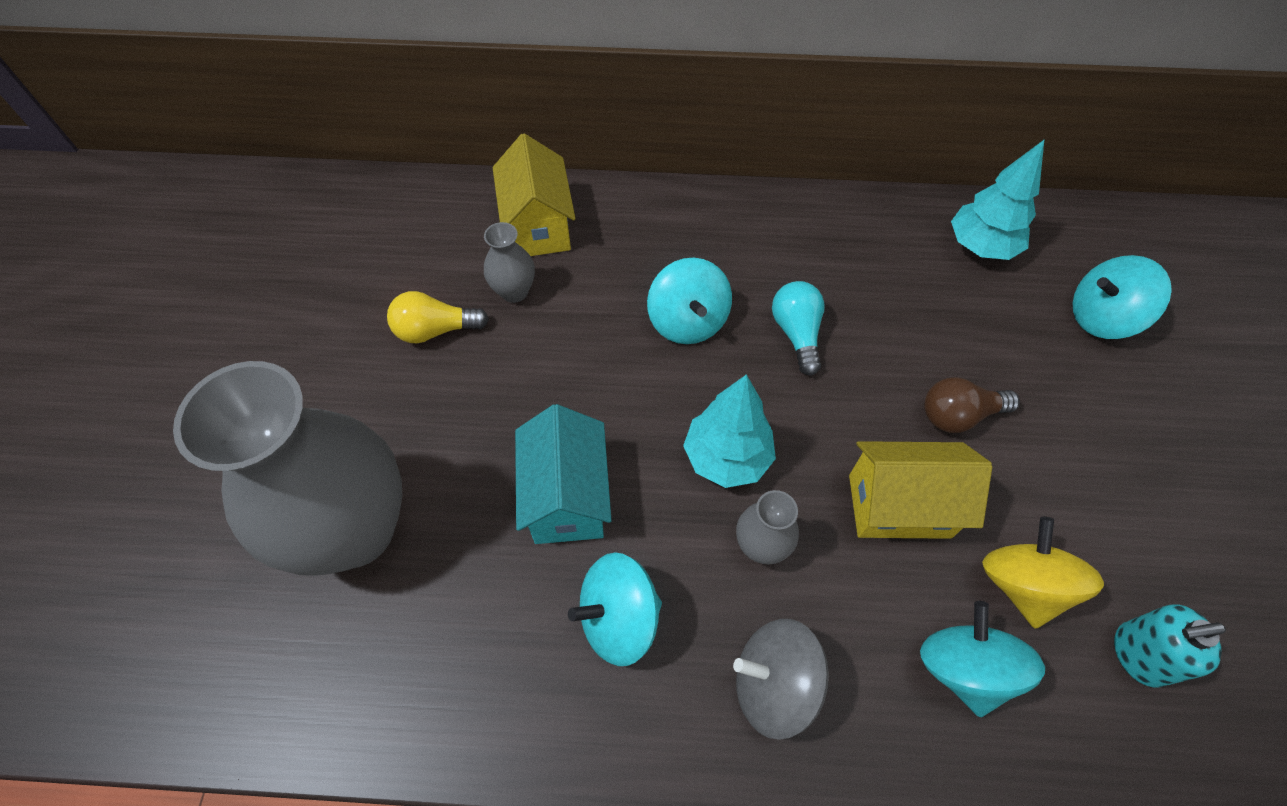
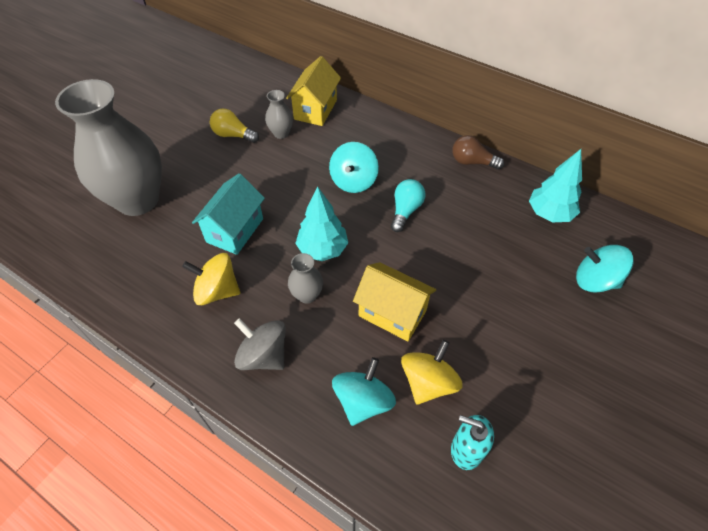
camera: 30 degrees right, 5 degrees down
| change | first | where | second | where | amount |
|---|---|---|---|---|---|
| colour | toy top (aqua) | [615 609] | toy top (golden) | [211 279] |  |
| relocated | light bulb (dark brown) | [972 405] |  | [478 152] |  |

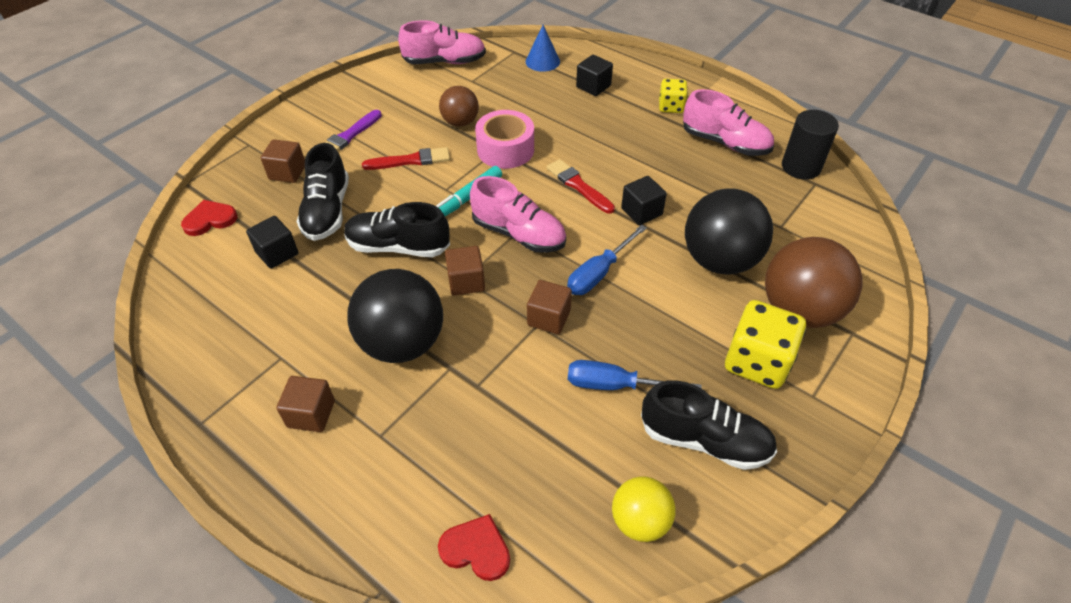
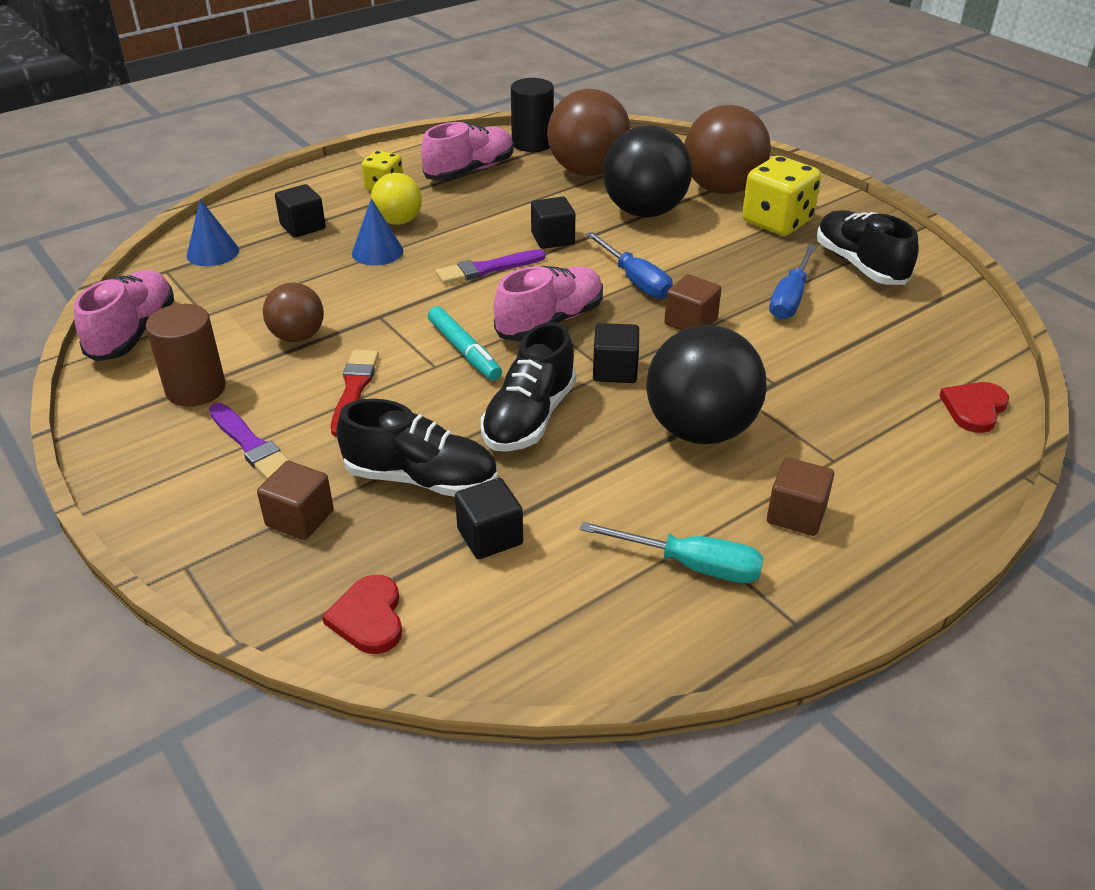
camera: 75 degrees left, 10 degrees down
| change | first | where | second | where | amount |
|---|---|---|---|---|---|
| appeared |  |  | cylinder shape (dark brown) | [186 355] |  |
| appeared |  |  | cone (royal blue) | [377 231] |  |
| relocated | ball (golden) | [644 509] |  | [396 199] |  |
| colour | brush (scarlet) | [581 186] | brush (royal purple) | [491 266] |  |
| appeared |  |  | ball (dark brown) | [589 132] |  |
| appeared |  |  | hand screwdriver (aqua) | [672 552] |  |
| colour | solid cube (dark brown) | [465 271] | solid cube (ebony) | [616 353] |  |
| spun | shoe (ebony) | [709 425] |  | [868 247] | 60 degrees counterclockwise |
| missing | roll of tape (pink) | [504 139] |  |  |  |

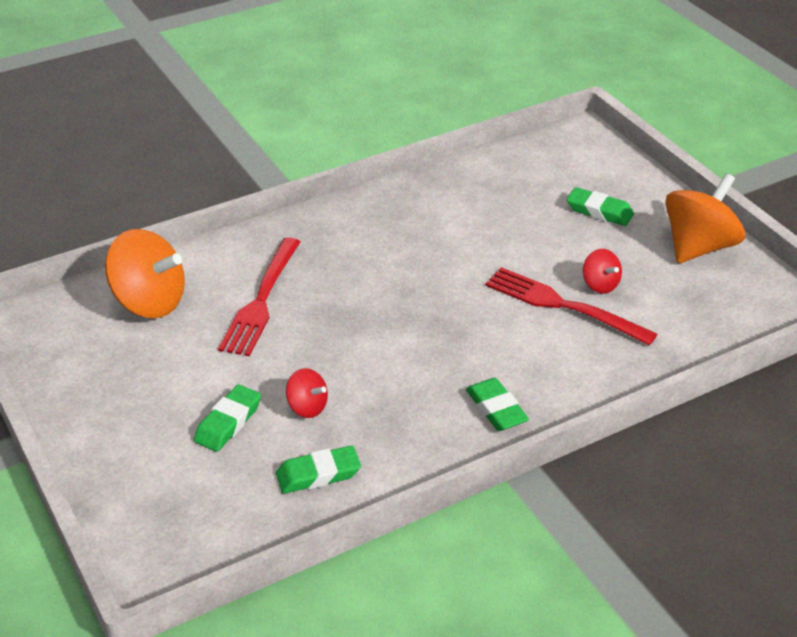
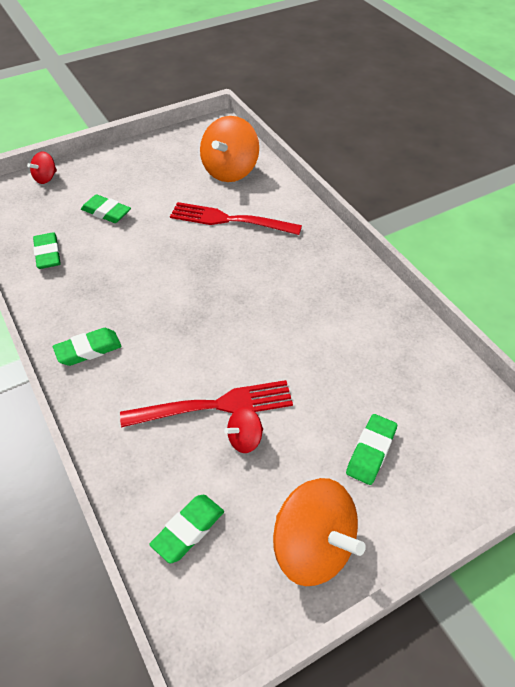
camera: 90 degrees right, 10 degrees up
| change | first | where | second | where | amount |
|---|---|---|---|---|---|
| relocated | toy top (scarlet) | [307 393] |  | [42 168] |  |
| spun | fork (scarlet) | [571 306] |  | [206 403] | 45 degrees clockwise |
| appeared |  |  | gum eraser (green) | [186 529] |  |

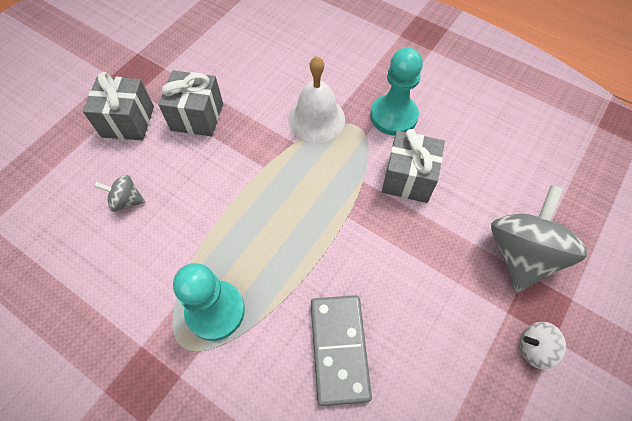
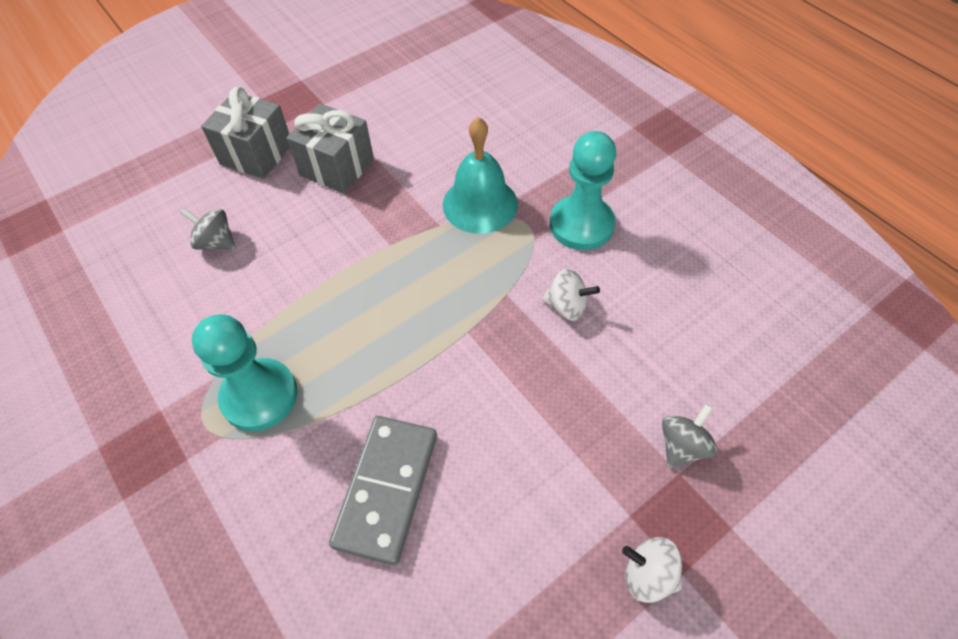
camera: 20 degrees right, 5 degrees down
| change | first | where | second | where | amount |
|---|---|---|---|---|---|
| colour | bell (snow-white) | [317 99] | bell (aqua) | [480 175] |  |
| exchanged | gift (grey) | [413 166] | toy top (snow-white) | [571 295] |  |
| size | toy top (grey) | [539 238] |  | [690 436] | x0.48 |

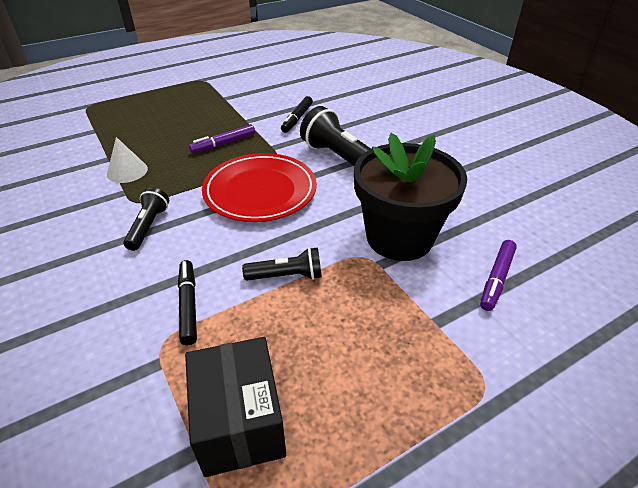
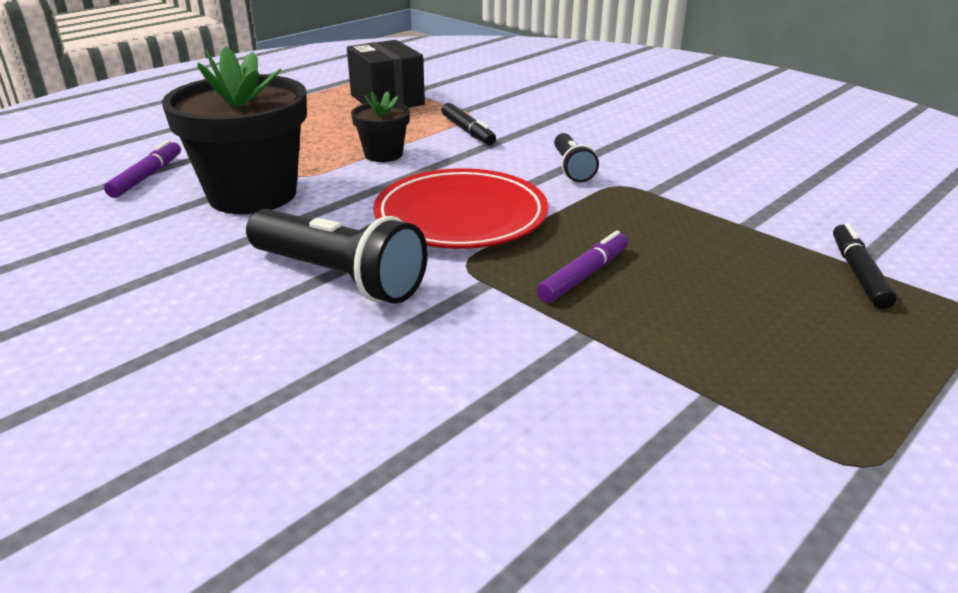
camera: 165 degrees right, 10 degrees down
| change | first | where | second | where | amount |
|---|---|---|---|---|---|
| exchanged | pocket torch (ebony) | [282 264] | potted plant (ebony) | [380 126] |  |
| relocated | marker pen (ebony) | [297 114] |  | [865 266] |  |
| missing | cone (snow-white) | [127 160] |  |  |  |

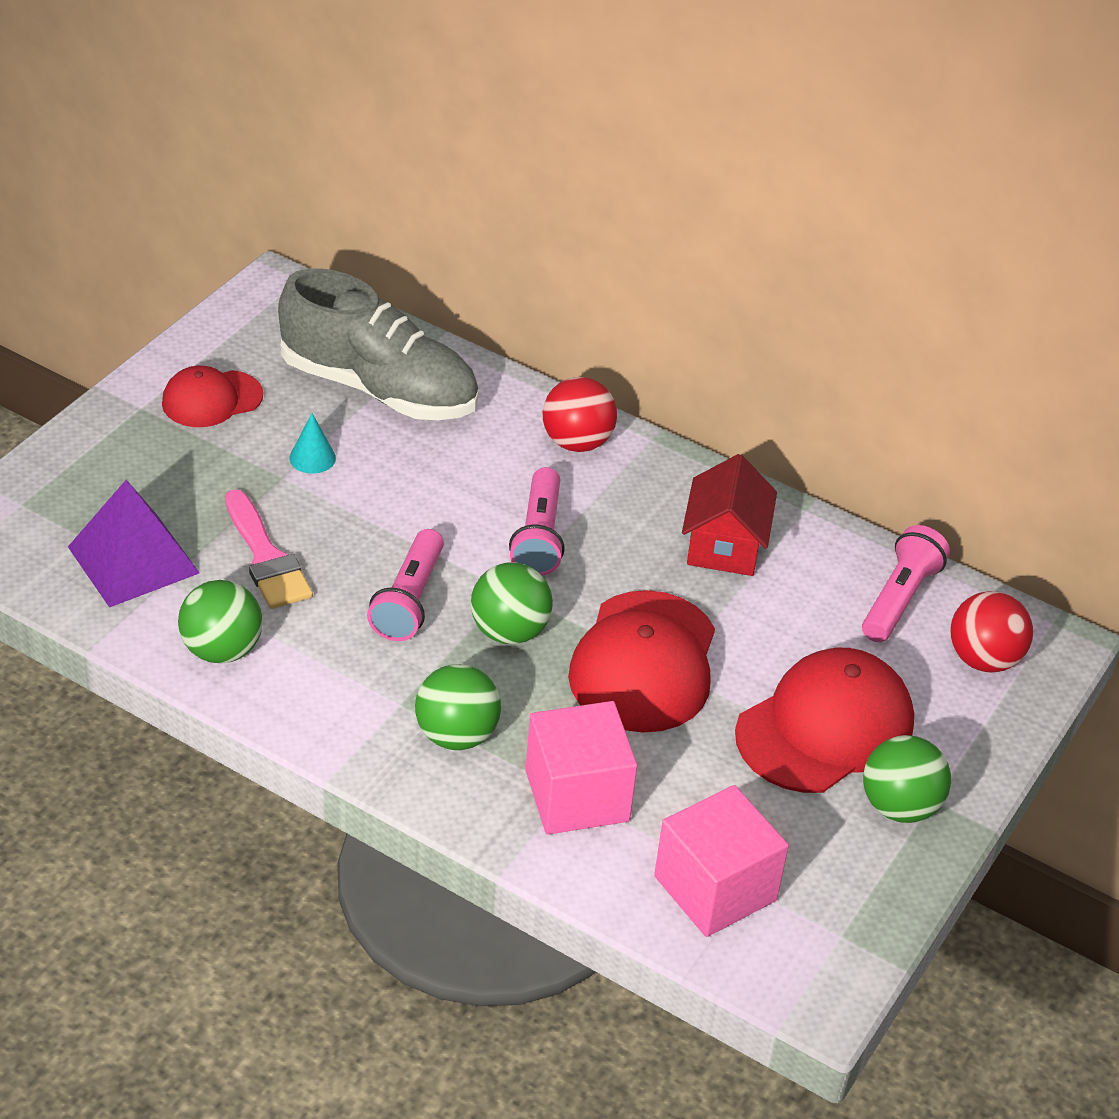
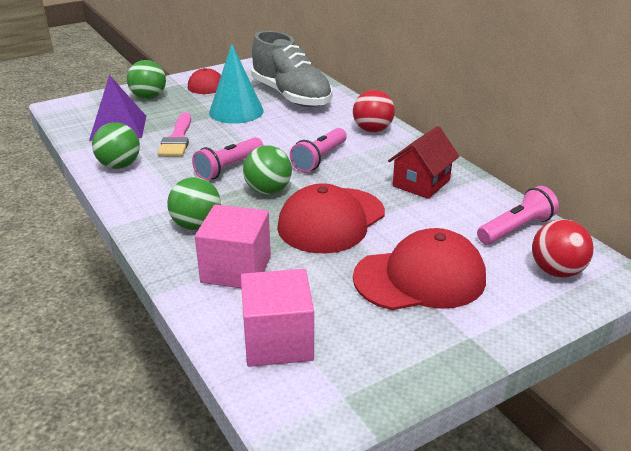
camera: 30 degrees right, 10 degrees down
| change | first | where | second | where | amount |
|---|---|---|---|---|---|
| relocated | ball (green) | [907 779] |  | [146 79] |  |
| size | cone (aqua) | [313 443] |  | [236 84] | x2.26 |

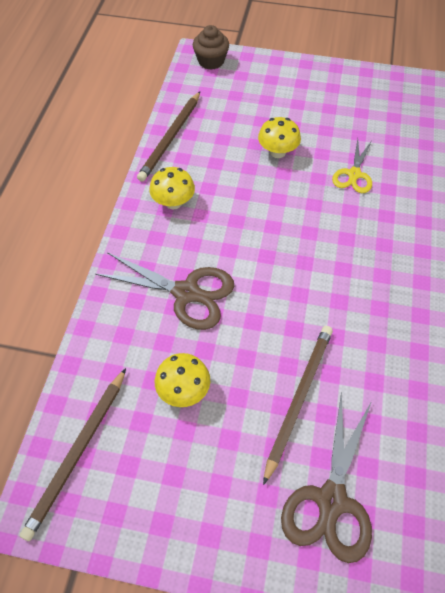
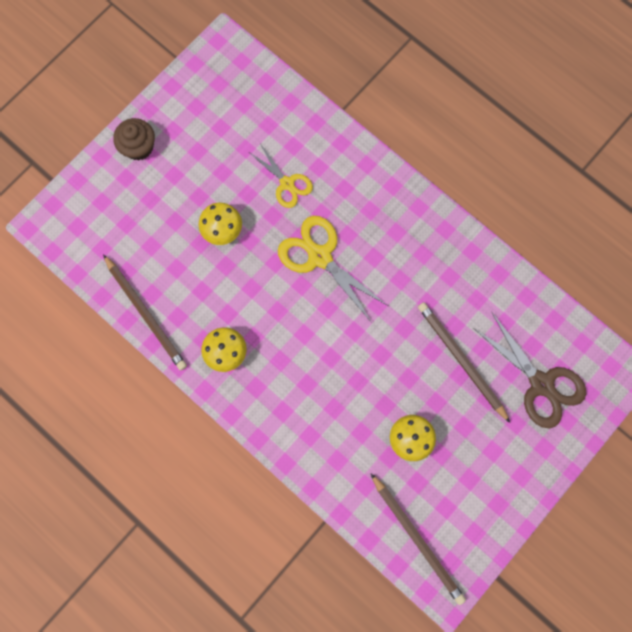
camera: 60 degrees left, 20 degrees up
| change | first | where | second | where | amount |
|---|---|---|---|---|---|
| relocated | fairy cake (dark brown) | [211 47] |  | [134 139] |  |
| appeared |  |  | shears (golden) | [333 269] |  |
| missing | shears (dark brown) | [165 291] |  |  |  |

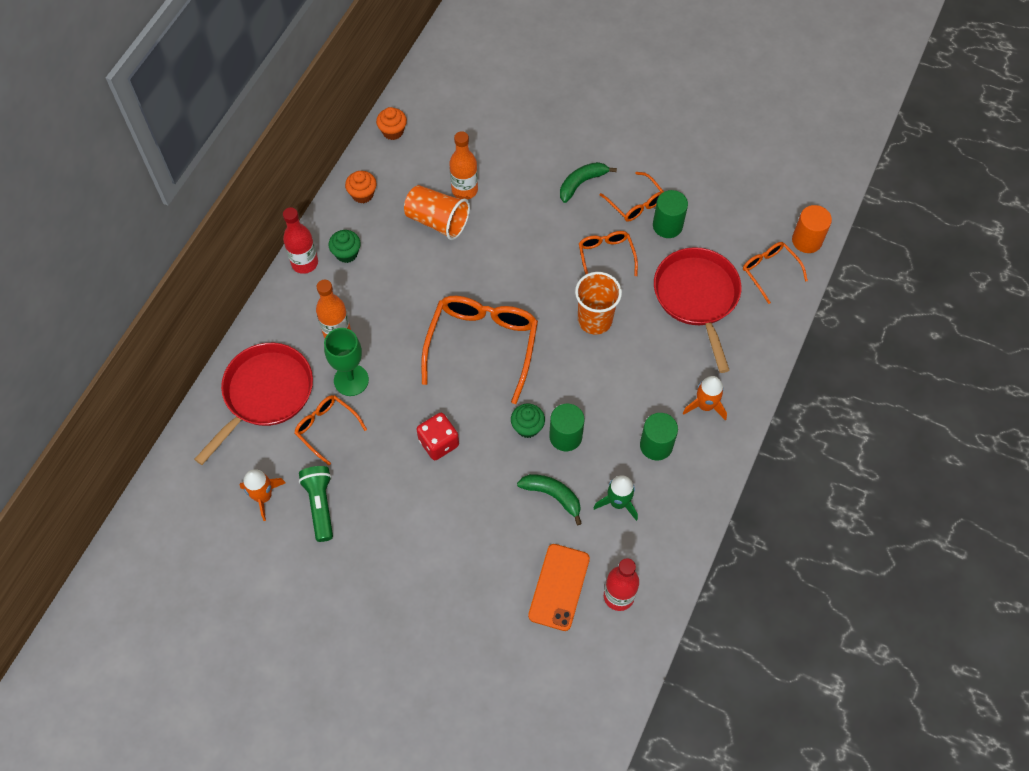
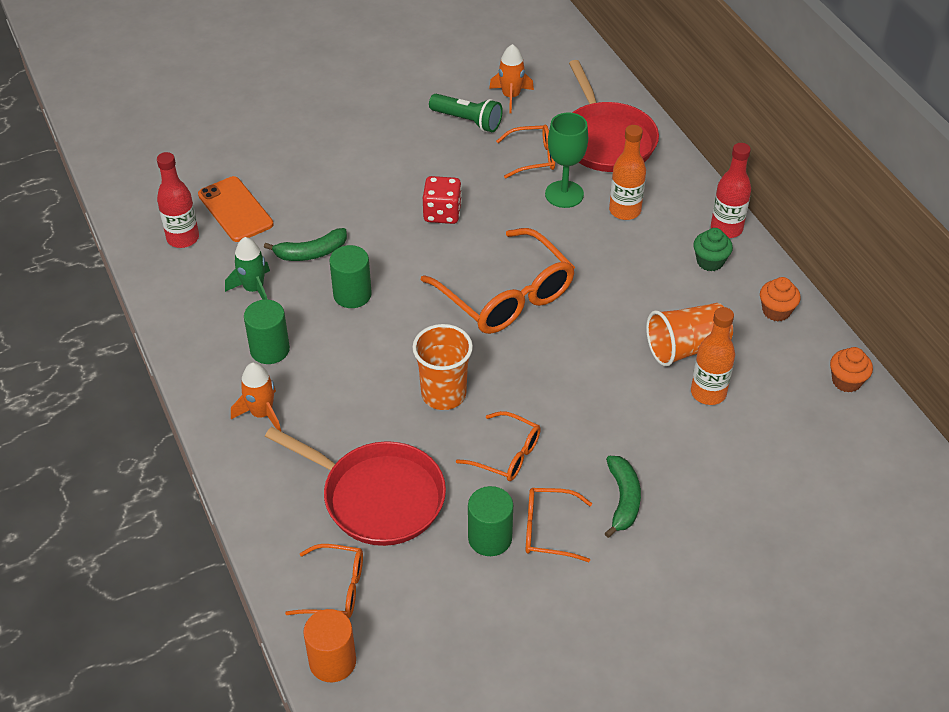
camera: 130 degrees right, 15 degrees down
| change | first | where | second | where | amount |
|---|---|---|---|---|---|
| missing | fairy cake (green) | [528 421] |  |  |  |

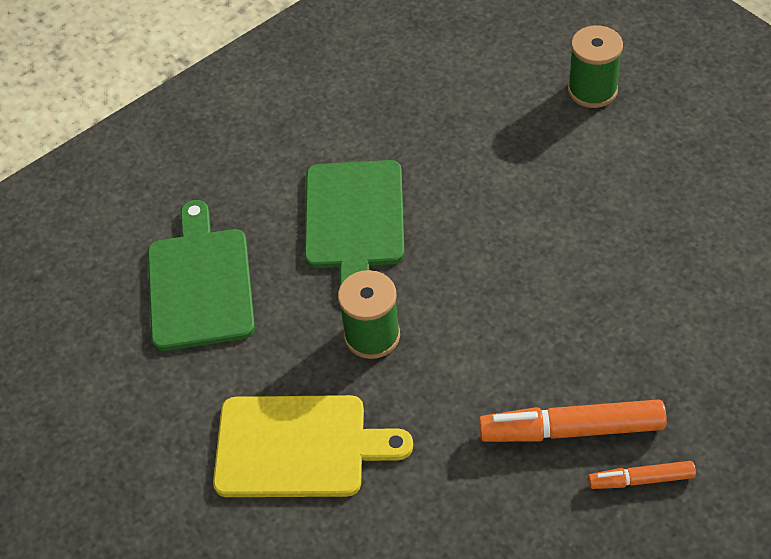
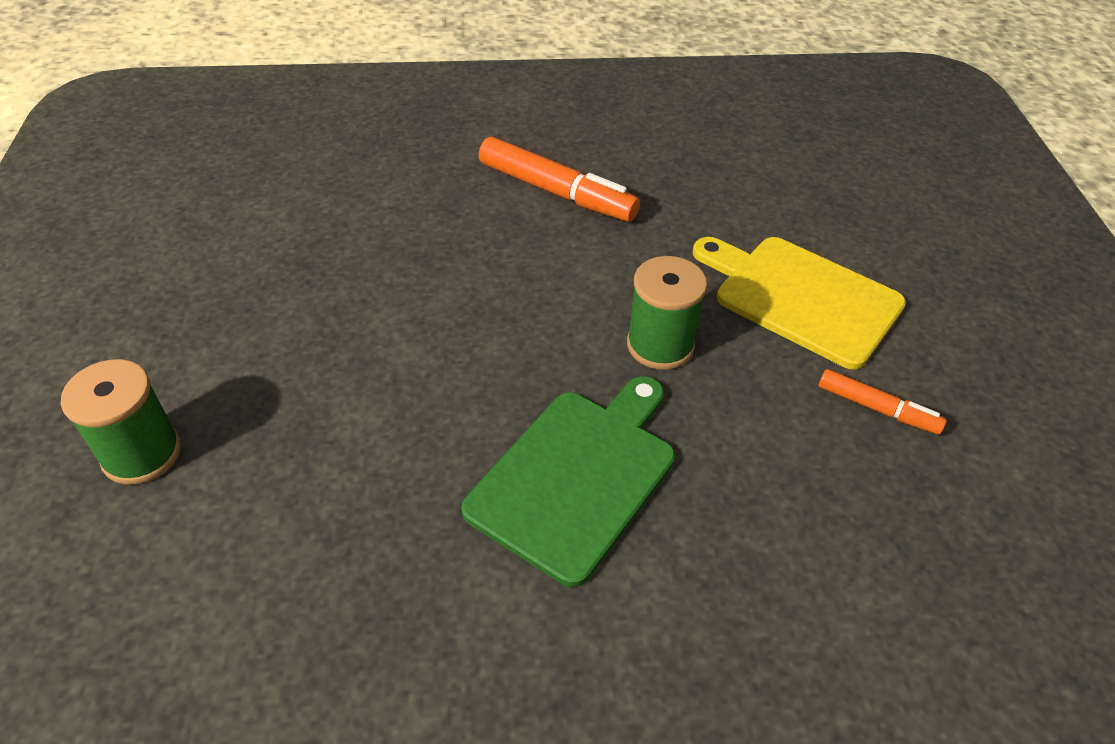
camera: 150 degrees left, 5 degrees down
| change | first | where | second | where | amount |
|---|---|---|---|---|---|
| relocated | marker pen (orange) | [642 475] |  | [883 402] |  |
| missing | chopping board (green) | [201 275] |  |  |  |

